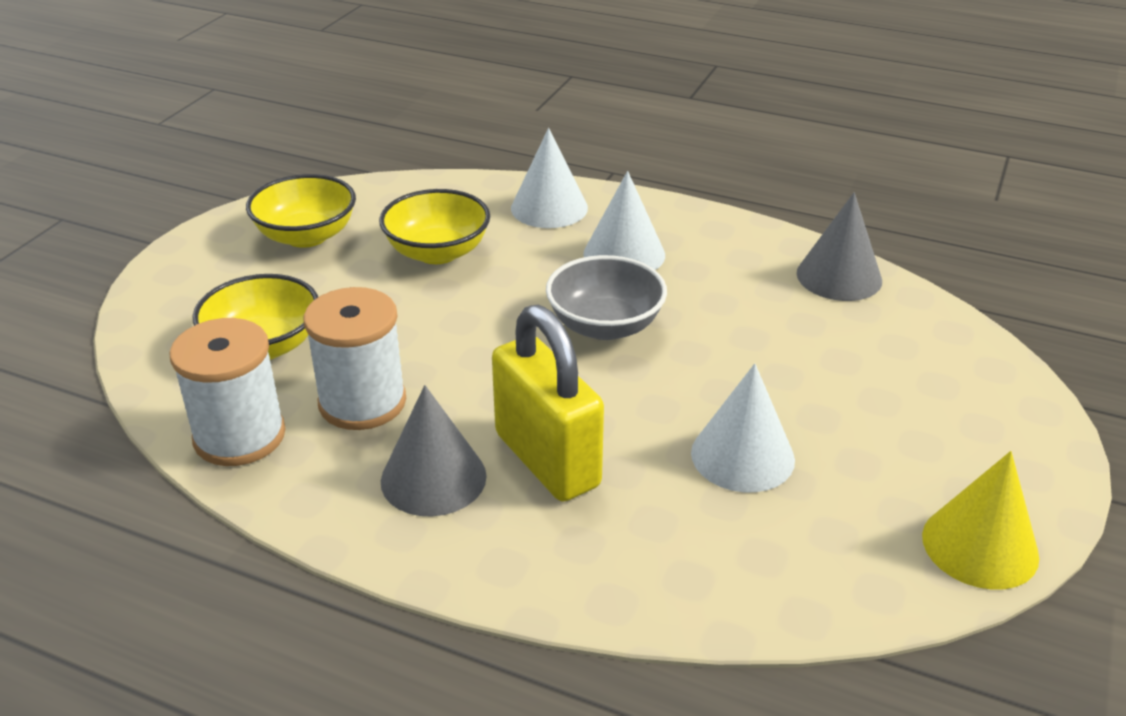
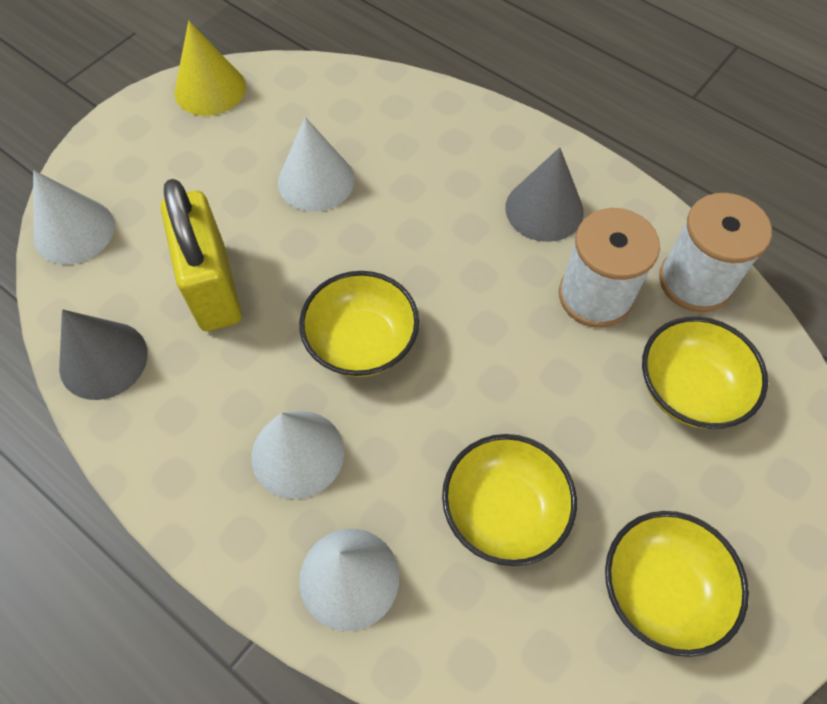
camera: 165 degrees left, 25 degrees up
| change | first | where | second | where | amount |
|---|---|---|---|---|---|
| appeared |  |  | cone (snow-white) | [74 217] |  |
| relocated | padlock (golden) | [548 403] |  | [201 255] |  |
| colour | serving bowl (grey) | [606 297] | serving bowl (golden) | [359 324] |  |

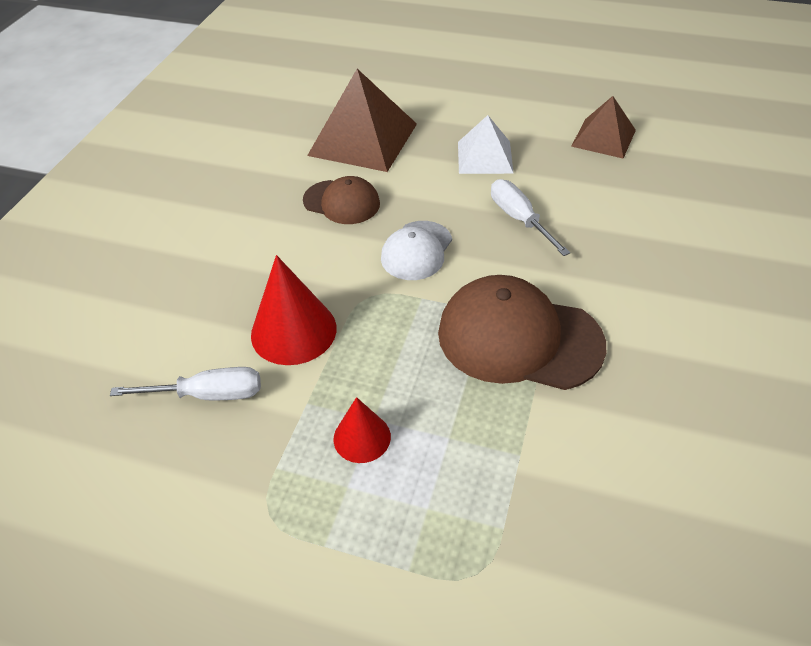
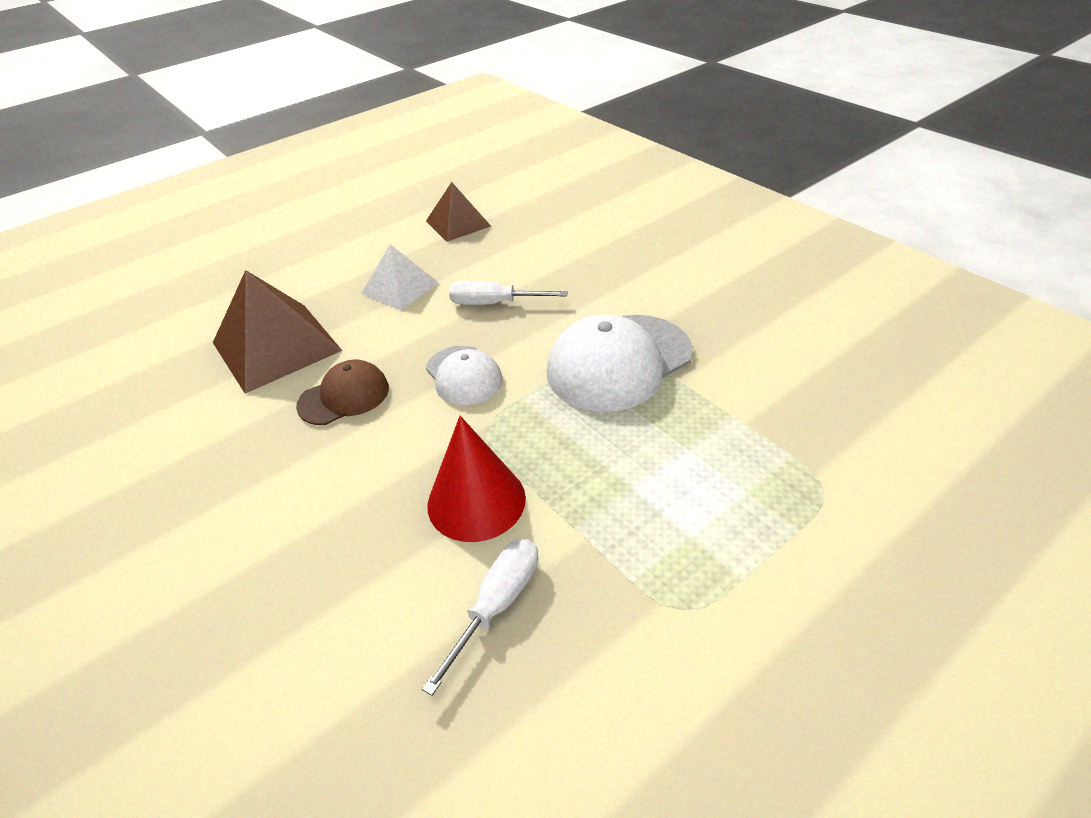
camera: 55 degrees left, 5 degrees down
| change | first | where | second | where | amount |
|---|---|---|---|---|---|
| colour | baseball cap (dark brown) | [522 332] | baseball cap (snow-white) | [620 363] |  |
| missing | cone (scarlet) | [362 430] |  |  |  |

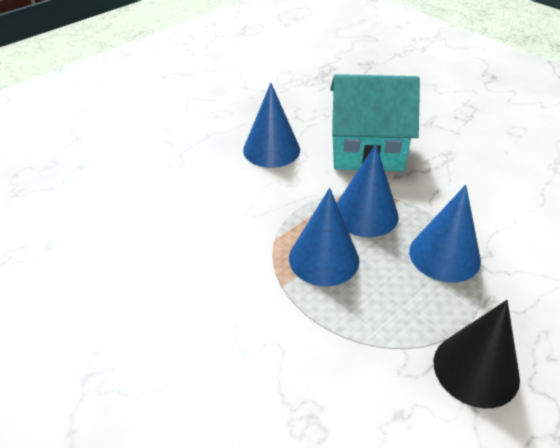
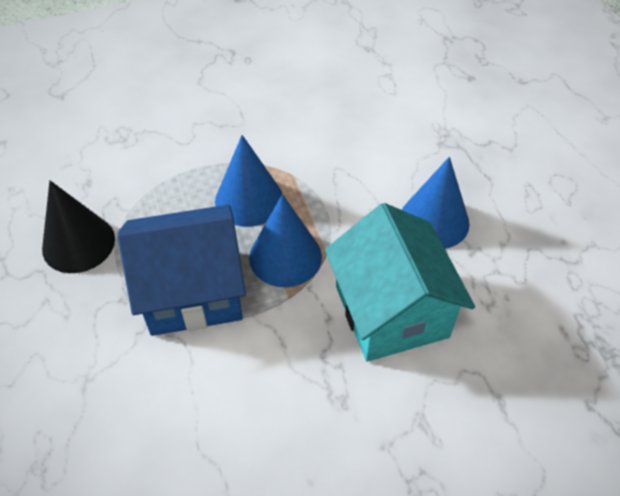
camera: 115 degrees right, 10 degrees up
| change | first | where | second | where | amount |
|---|---|---|---|---|---|
| exchanged | cone (royal blue) | [445 234] | toy house (royal blue) | [181 270] |  |
| spun | toy house (aqua) | [375 122] |  | [400 282] | 45 degrees counterclockwise |

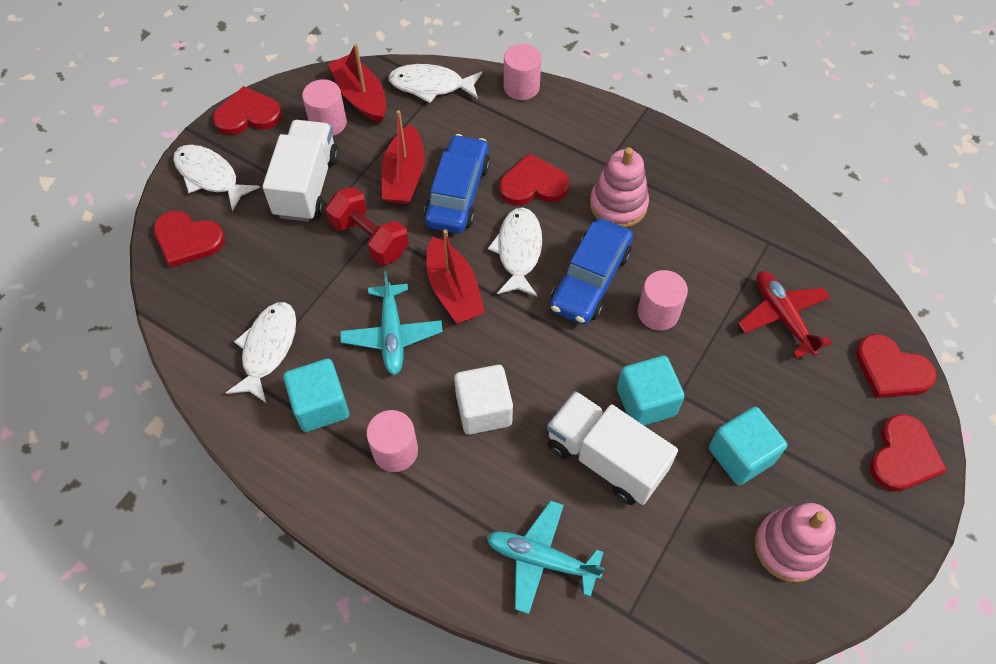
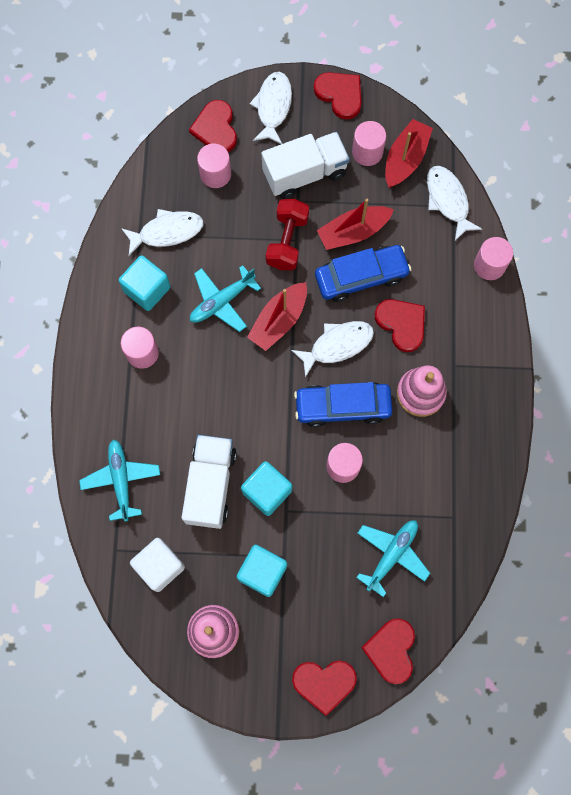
camera: 60 degrees right, 15 degrees up
| change | first | where | second | where | amount |
|---|---|---|---|---|---|
| relocated | solid cube (snow-white) | [483 400] |  | [157 565] |  |
| appeared |  |  | cylinder shape (pink) | [214 165] |  |
| colour | aeroplane (scarlet) | [785 314] | aeroplane (aqua) | [393 558] |  |

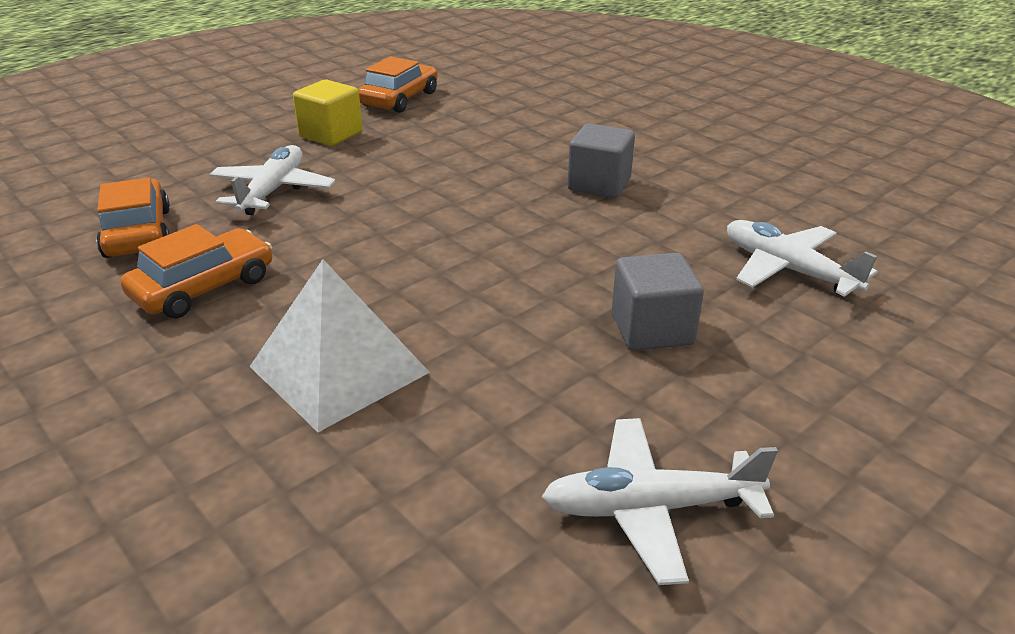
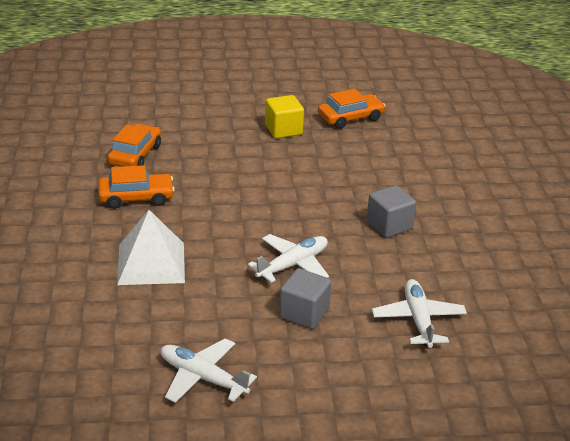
camera: 35 degrees right, 0 degrees up
| change | first | where | second | where | amount |
|---|---|---|---|---|---|
| relocated | aeroplane (snow-white) | [272 180] |  | [288 258] |  |

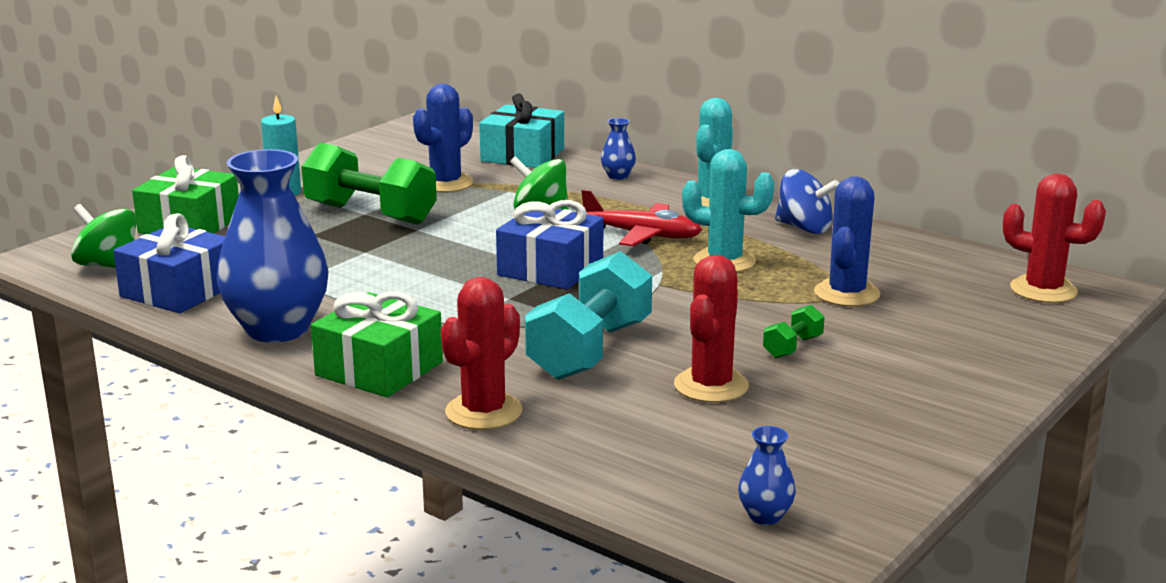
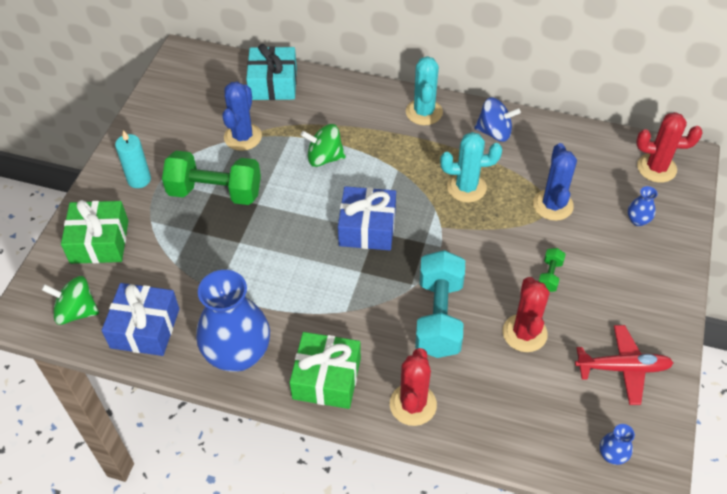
camera: 20 degrees left, 30 degrees up
| change | first | where | second | where | amount |
|---|---|---|---|---|---|
| relocated | aeroplane (scarlet) | [642 217] |  | [624 365] |  |
| relocated | tall vase (royal blue) | [618 149] |  | [643 206] |  |

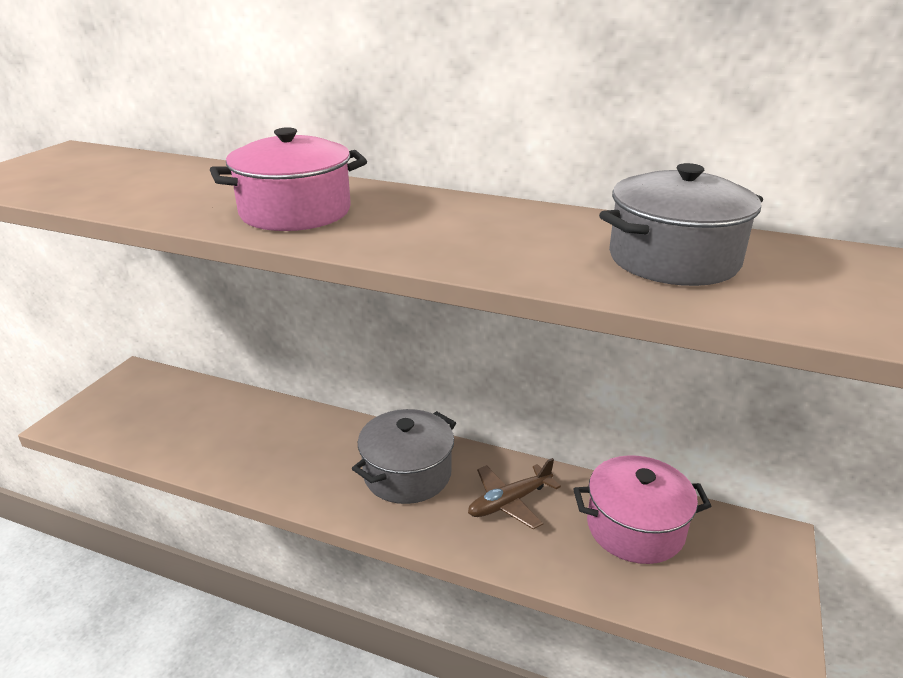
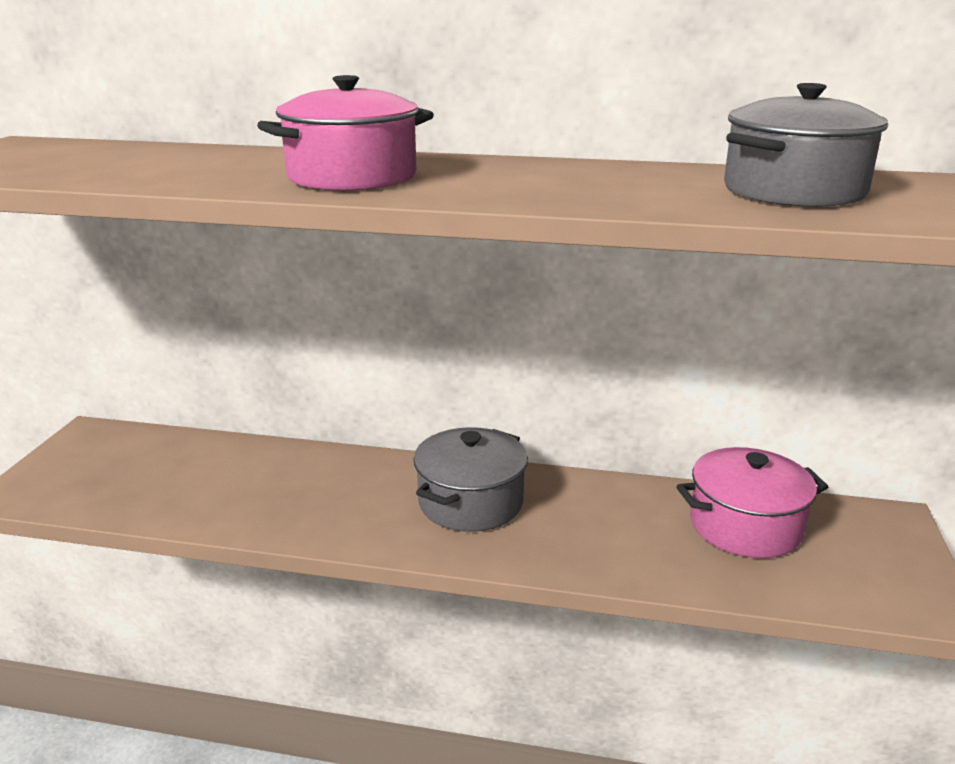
camera: 10 degrees left, 5 degrees down
| change | first | where | second | where | amount |
|---|---|---|---|---|---|
| missing | aeroplane (dark brown) | [514 493] |  |  |  |

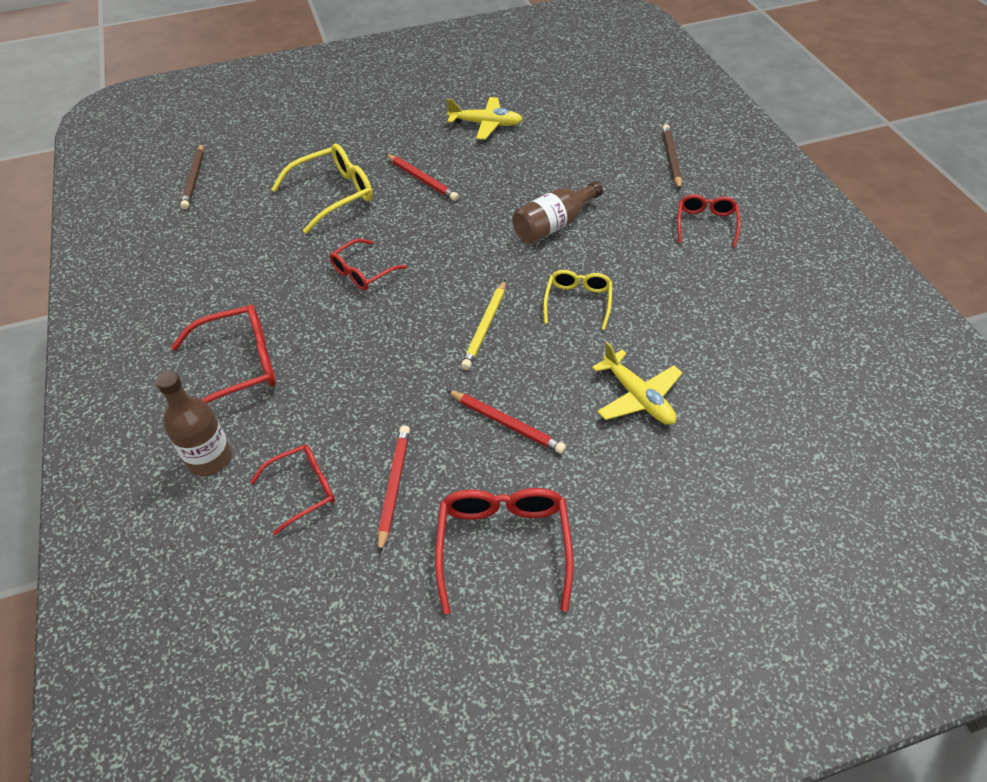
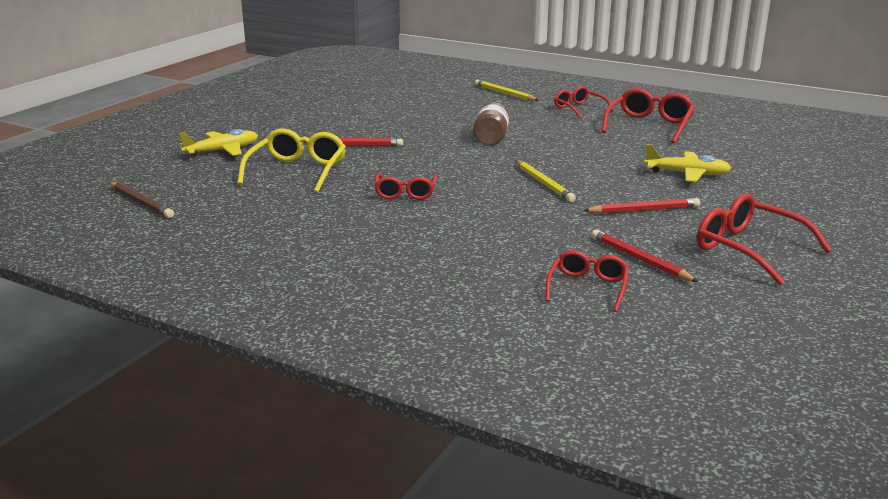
camera: 45 degrees left, 25 degrees down
| change | first | where | second | where | amount |
|---|---|---|---|---|---|
| relocated | aeroplane (golden) | [484 118] |  | [218 143] |  |
| colour | wooden pencil (dark brown) | [672 156] | wooden pencil (golden) | [506 90] |  |
| relocated | spectacles (scarlet) | [223 354] |  | [648 116] |  |
| missing | drink bottle (dark brown) | [194 423] |  |  |  |
| missing | spectacles (golden) | [578 300] |  |  |  |

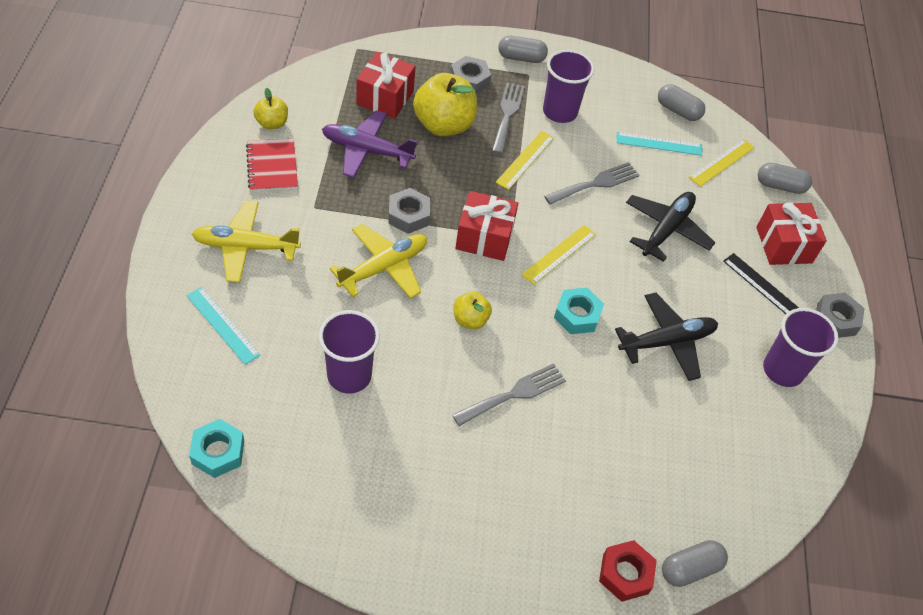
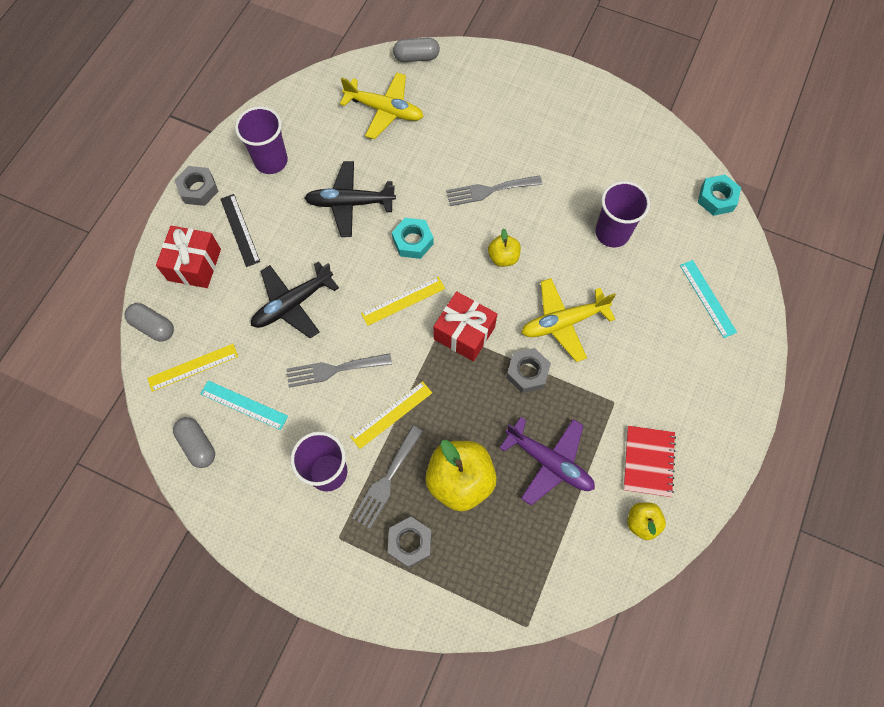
camera: 155 degrees left, 15 degrees up
| change | first | where | second | where | amount |
|---|---|---|---|---|---|
| relocated | aeroplane (golden) | [246 241] |  | [382 106] |  |
| missing | gift (scarlet) | [385 85] |  |  |  |
| missing | pill (grey) | [523 49] |  |  |  |
| missing | hexagon nut (scarlet) | [628 571] |  |  |  |

